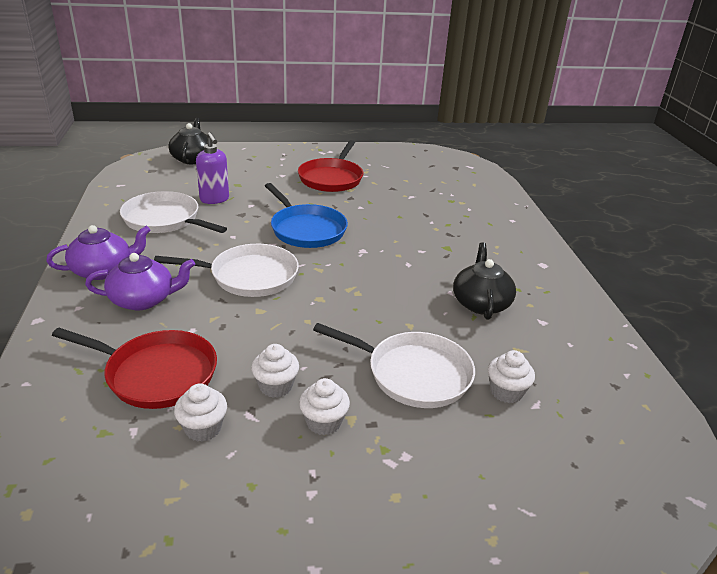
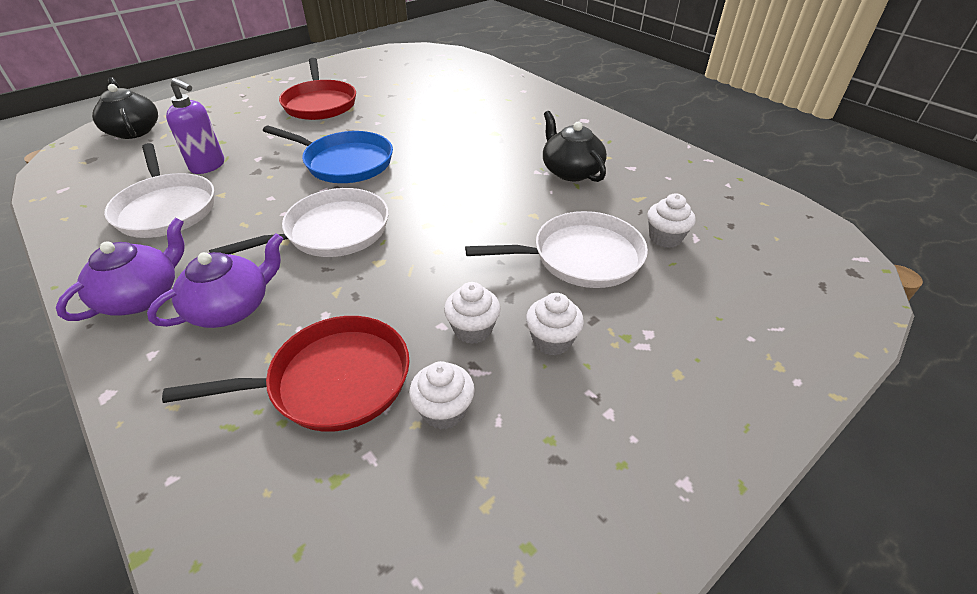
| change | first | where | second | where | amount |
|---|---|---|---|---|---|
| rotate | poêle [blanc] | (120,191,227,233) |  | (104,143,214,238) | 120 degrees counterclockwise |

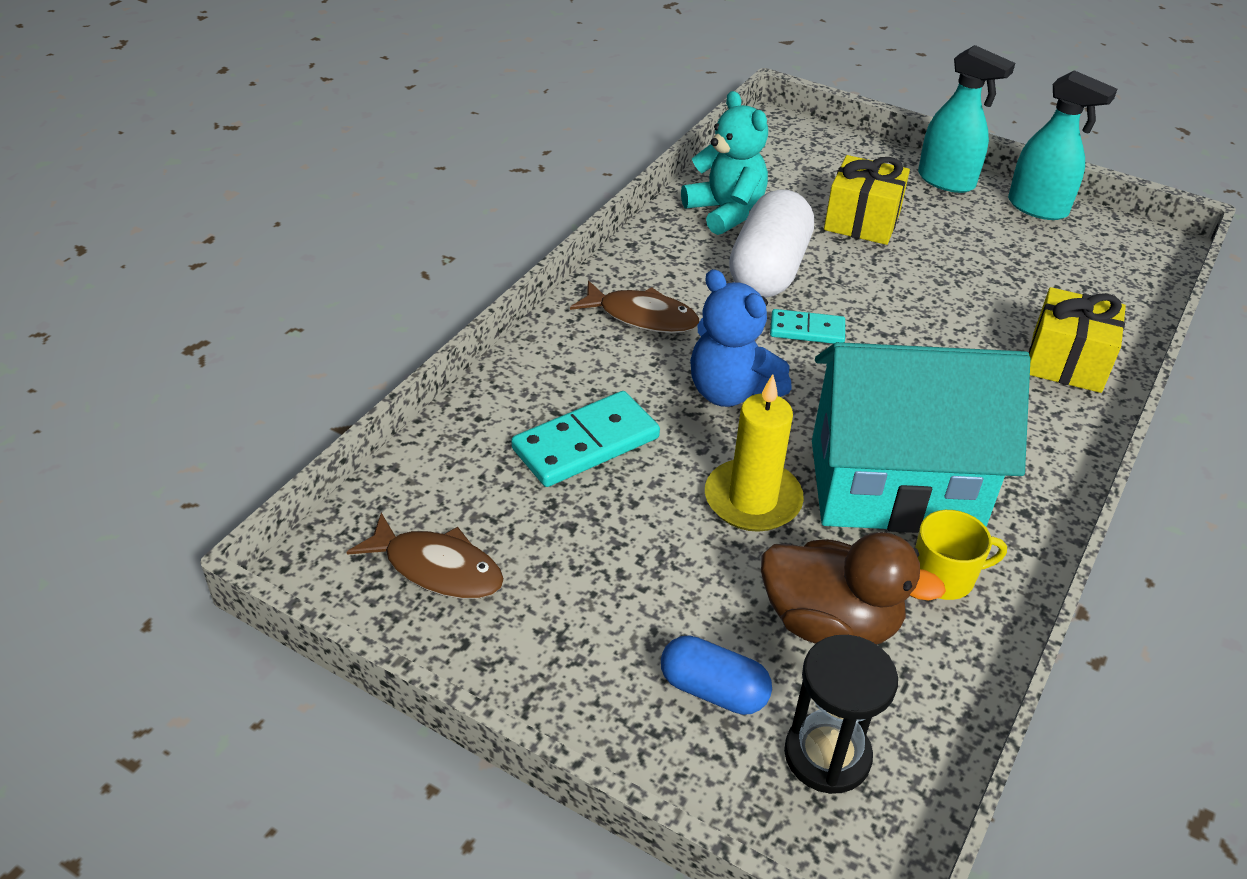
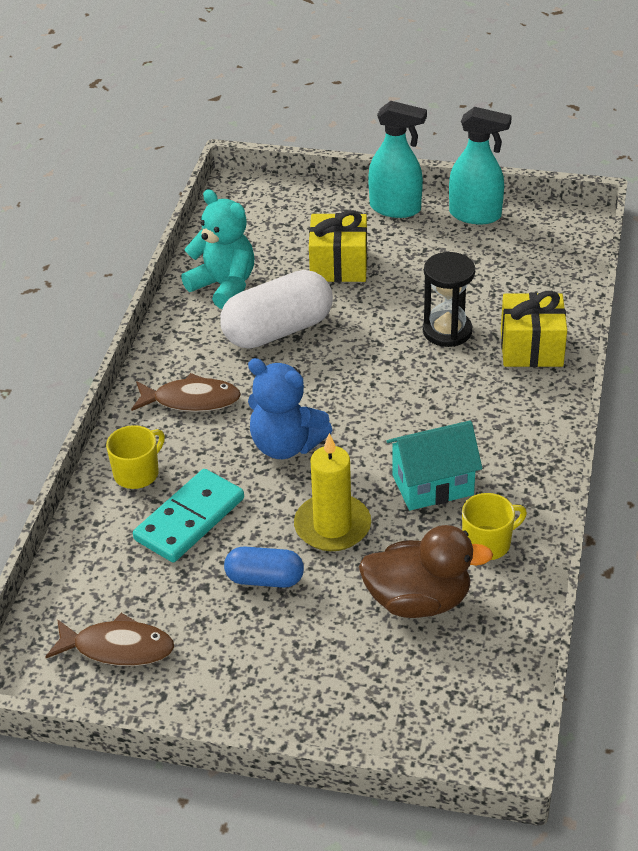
| change | first | where | second | where | amount |
|---|---|---|---|---|---|
| move | gélule [bleu] | (661,635,772,715) |  | (224,546,304,588) |  |
| rotate | gélule [blanc] | (729,189,814,298) |  | (220,270,333,349) | 60 degrees clockwise |
| delete | domino [turquoise] | (770,309,845,344) |  |  |  |
| move | sablier [noir] | (784,635,898,794) |  | (423,252,475,347) |  |
| resize | maison [turquoise] | (812,342,1031,533) |  | (386,420,482,511) | x0.56 |
| insert |  |  | tasse [jaune] | (106,425,165,489) |  |

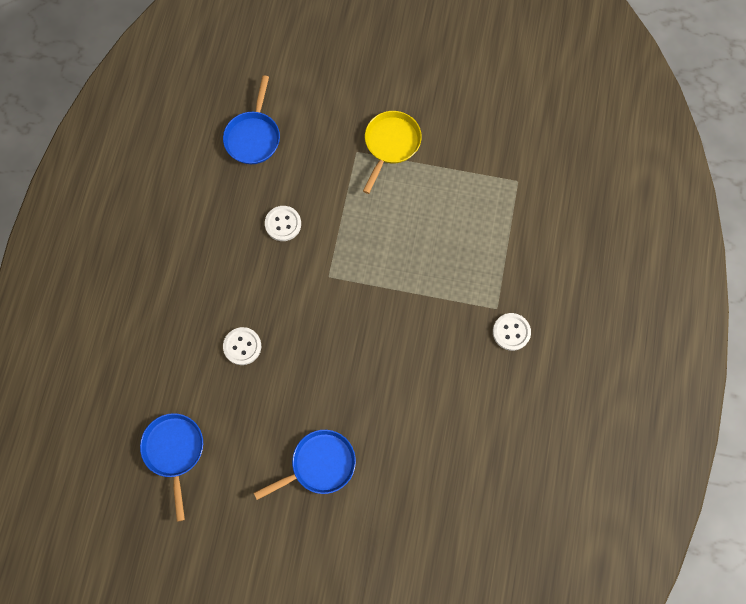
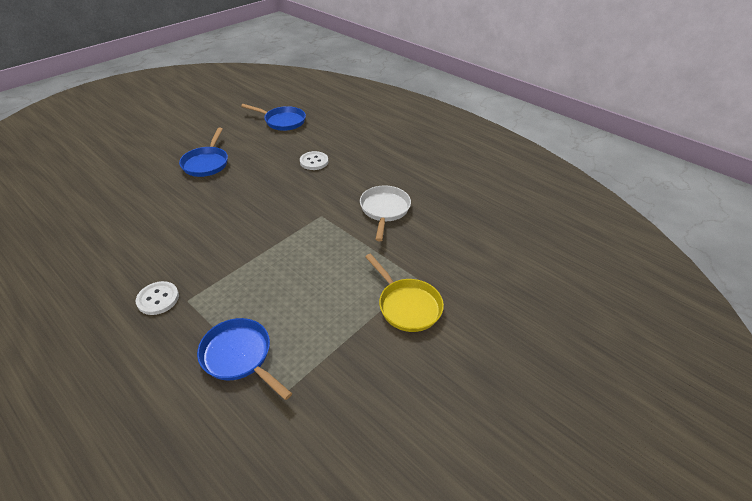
| change | first | where | second | where | amount |
|---|---|---|---|---|---|
| move | poêle [bleu] | (223,75,280,164) |  | (197,318,292,400) |  |
| replace | bouton [blanc] | (265,206,301,241) | poêle [blanc] | (360,185,411,241) |  |

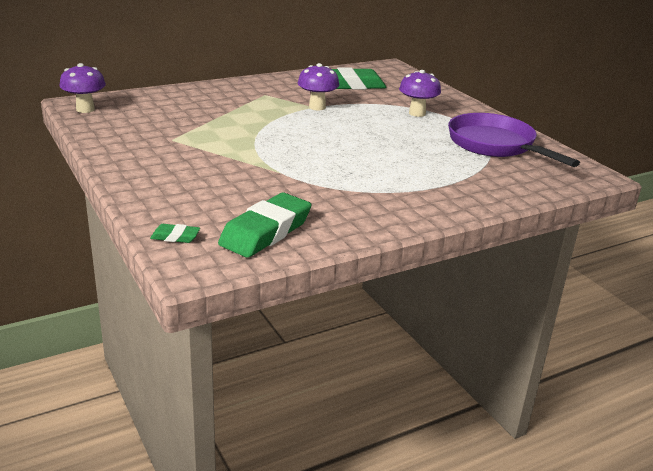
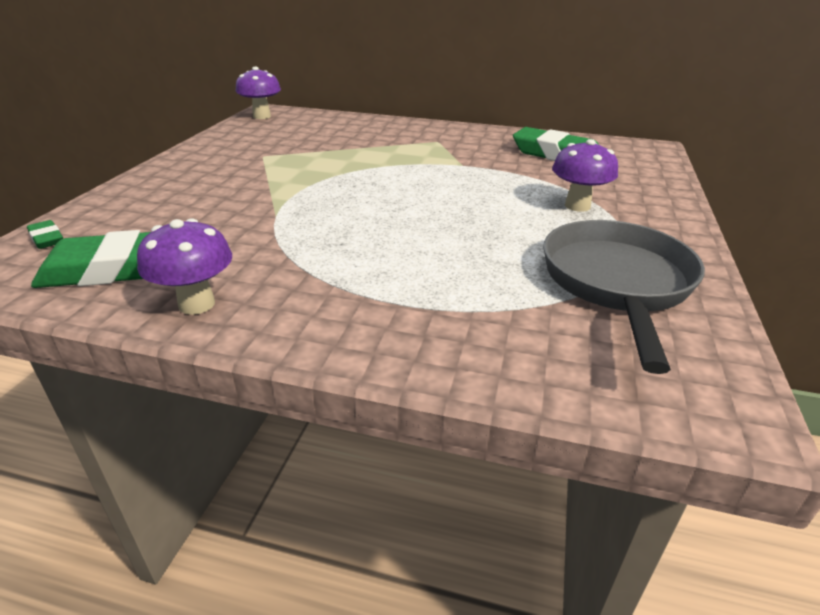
| change | first | where | second | where | amount |
|---|---|---|---|---|---|
| move | champignon [violet] | (298,63,339,110) |  | (137,218,232,315) |  |
| recolor | poêle [violet] | (448,113,580,167) | poêle [gris] | (543,220,705,374) |  |

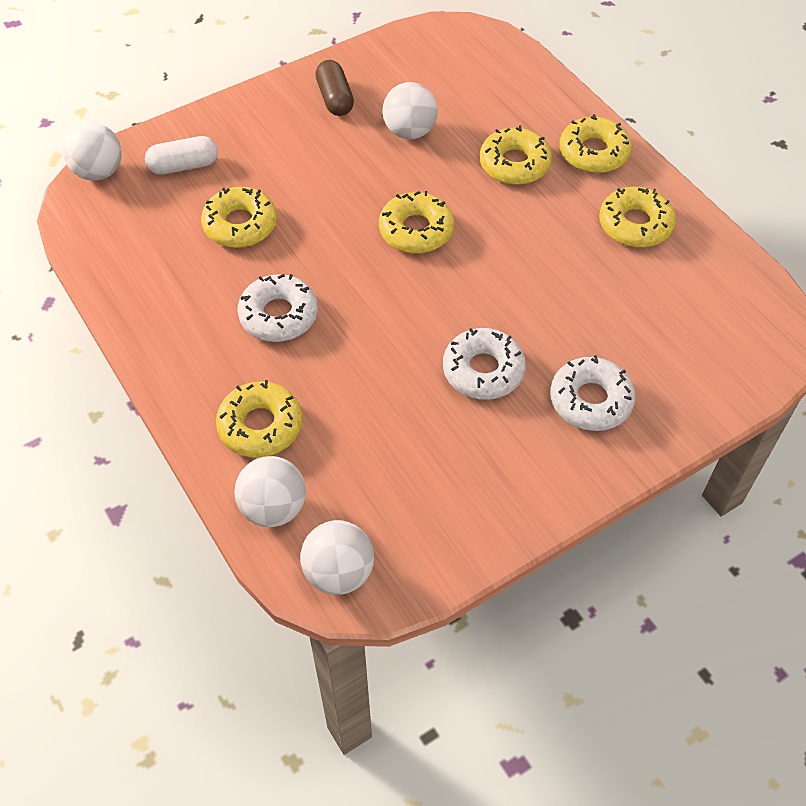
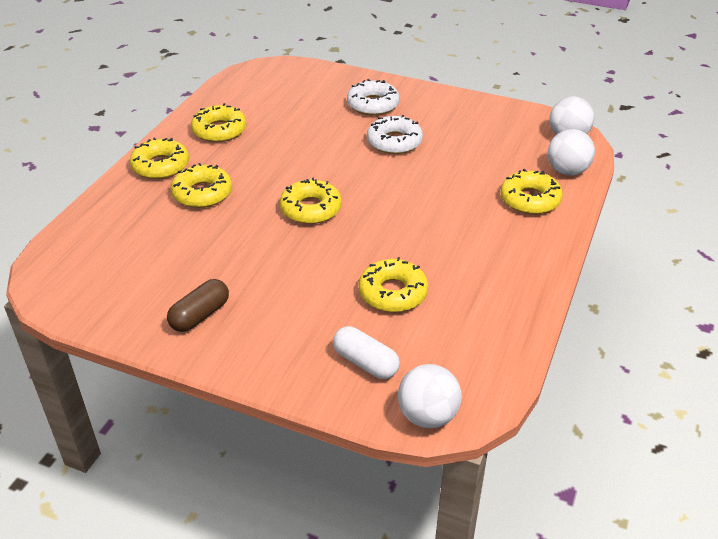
| change | first | where | second | where | amount |
|---|---|---|---|---|---|
| delete | beignet [blanc] | (238,274,318,342) |  |  |  |
| delete | balle [blanc] | (382,82,438,139) |  |  |  |

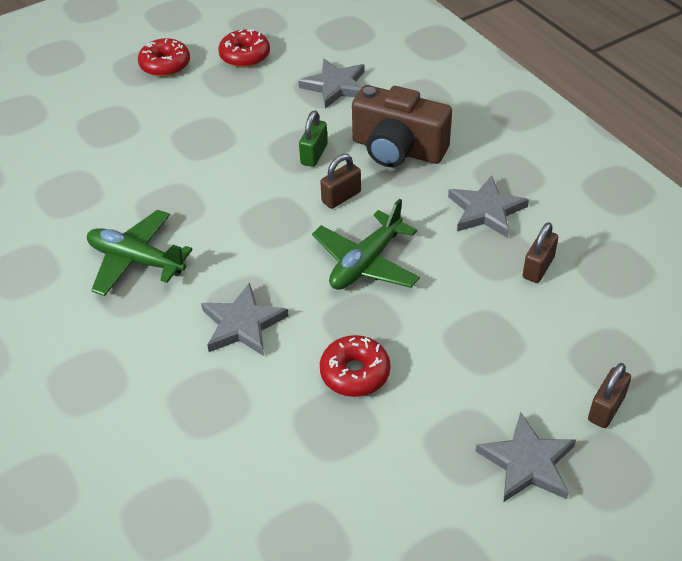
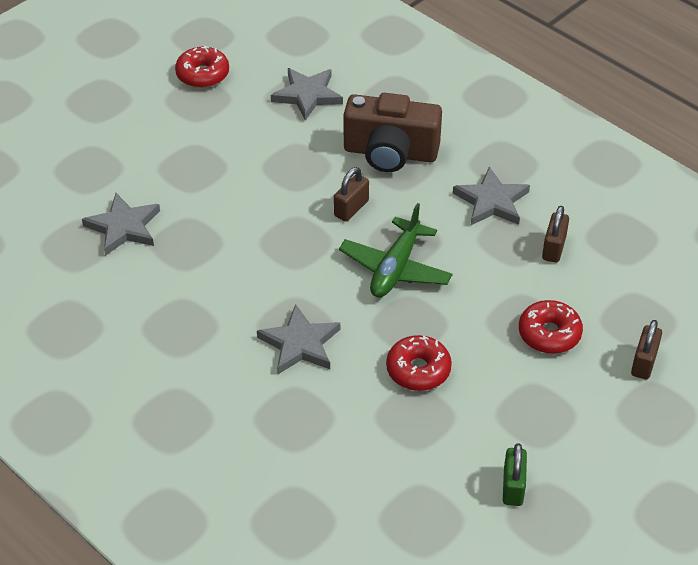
| change | first | where | second | where | amount |
|---|---|---|---|---|---|
| delete | avion [vert] | (87,210,193,296) |  |  |  |
| move | beignet [rouge] | (138,38,190,77) |  | (519,300,583,354) |  |
| move | cadenas [vert] | (299,111,328,167) |  | (503,443,527,506) |  |
| move | étoile [gris] | (476,412,576,503) |  | (82,193,160,256) |  |

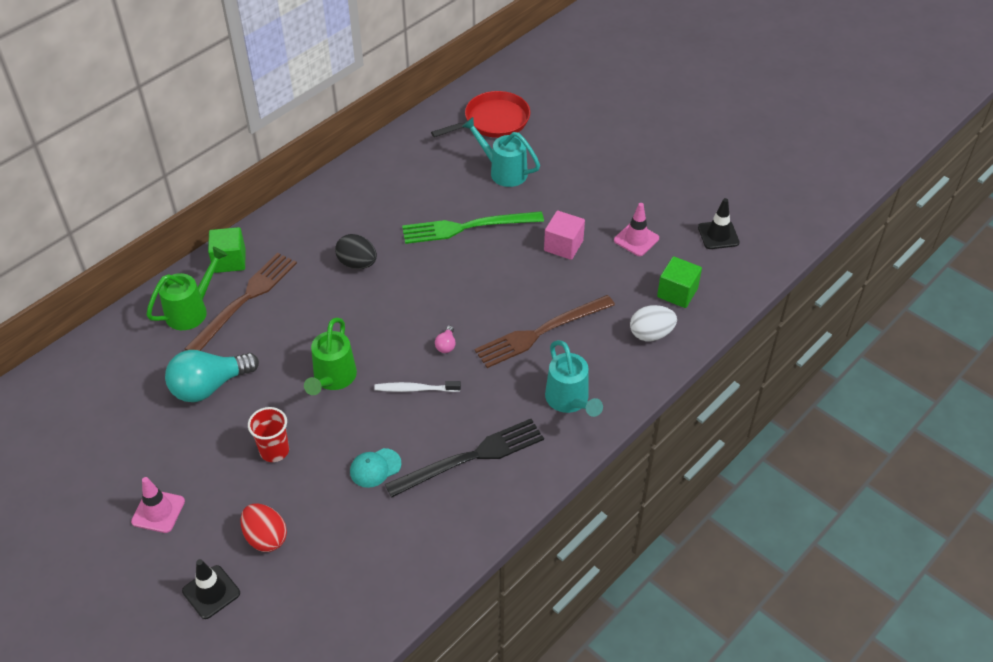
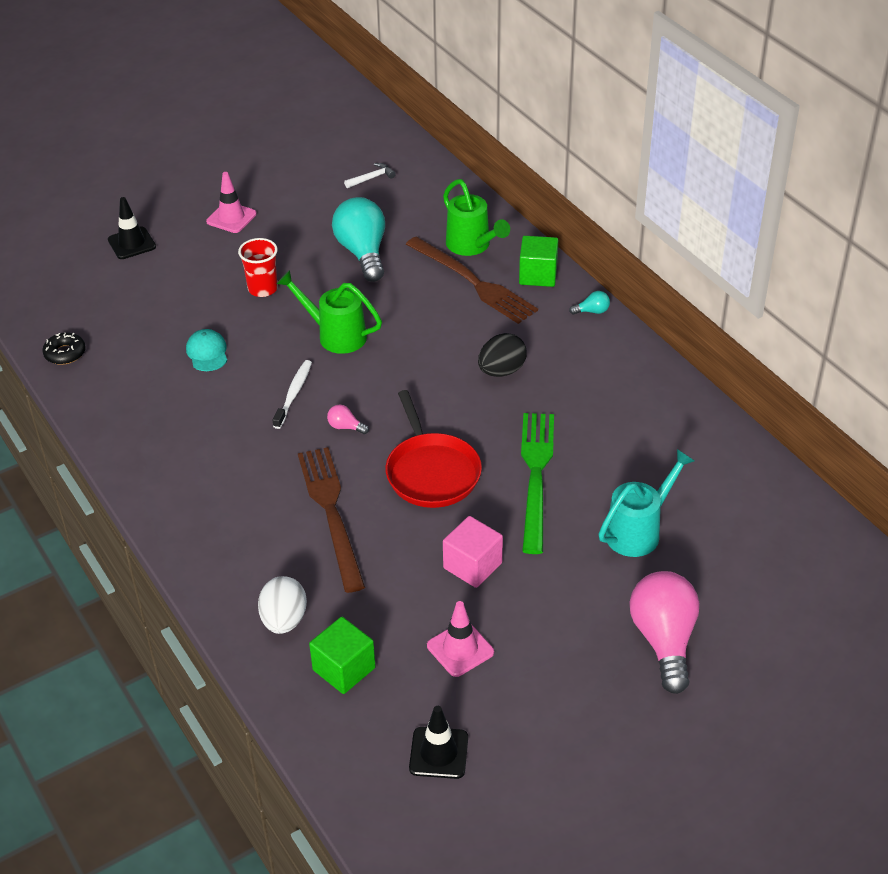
| change | first | where | second | where | amount |
|---|---|---|---|---|---|
| delete | œuf [rouge] | (240,504,287,552) |  |  |  |
| delete | fourchette [noir] | (385,419,544,498) |  |  |  |
| move | poêle [rouge] | (431,91,530,138) |  | (385,390,482,508) |  |
| delete | arrosoir [turquoise] | (545,340,603,417) |  |  |  |
| insert |  |  | beignet [noir] | (42,332,86,365) |  |
| insert |  |  | marteau [blanc] | (344,163,396,188) |  |
| insert |  |  | ampoule [turquoise] | (569,291,610,315) |  |
| insert |  |  | ampoule [rose] | (630,571,700,694) |  |

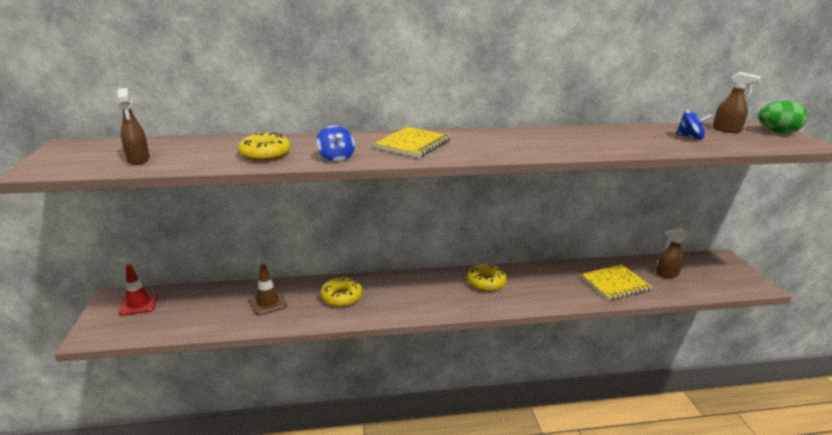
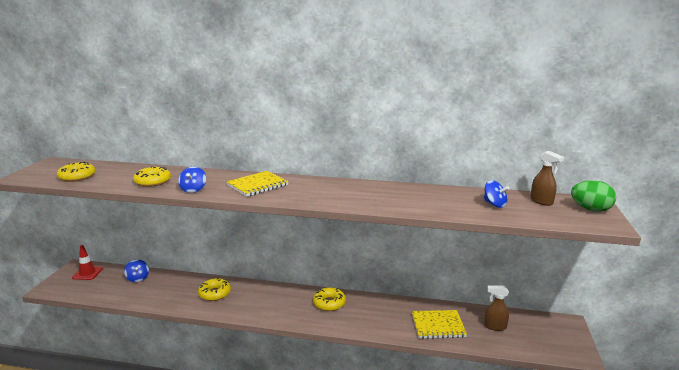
| change | first | where | second | where | amount |
|---|---|---|---|---|---|
| replace | vaporisateur [marron] | (117,88,150,165) | beignet [jaune] | (57,162,95,182) |  |
| delete | cône de chantier [marron] | (249,263,287,315) |  |  |  |
| insert |  |  | toupie [bleu] | (124,259,149,282) |  |

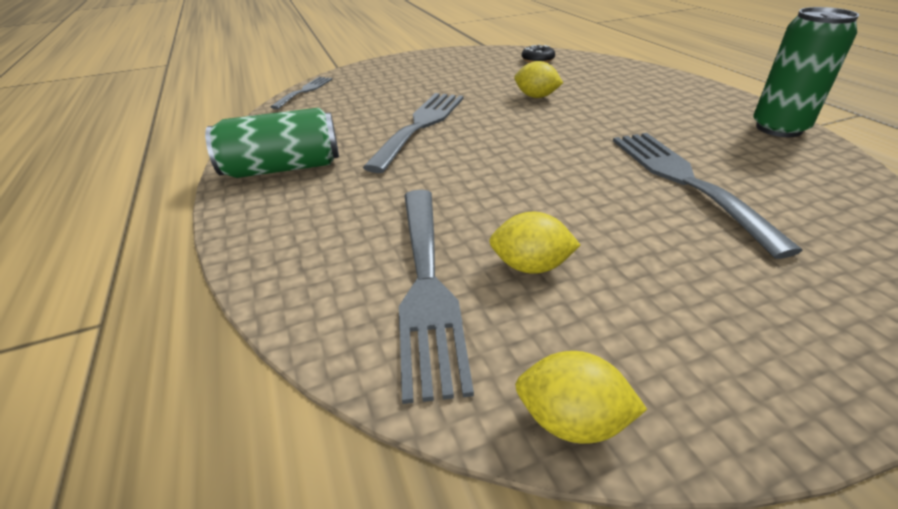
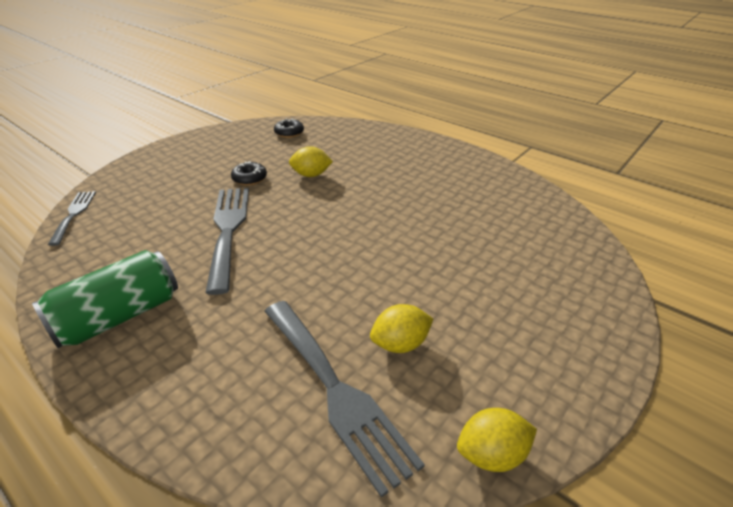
| change | first | where | second | where | amount |
|---|---|---|---|---|---|
| delete | fourchette [gris] | (613,133,803,259) |  |  |  |
| delete | canette [vert] | (753,7,859,137) |  |  |  |
| insert |  |  | beignet [noir] | (231,161,267,185) |  |

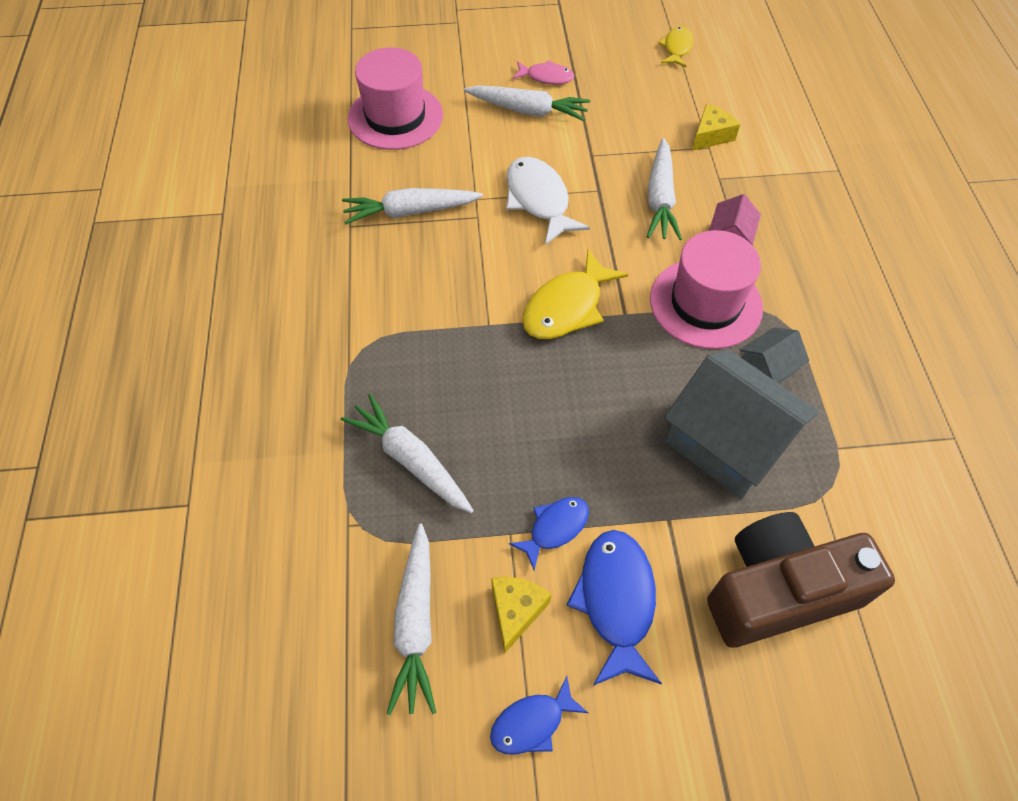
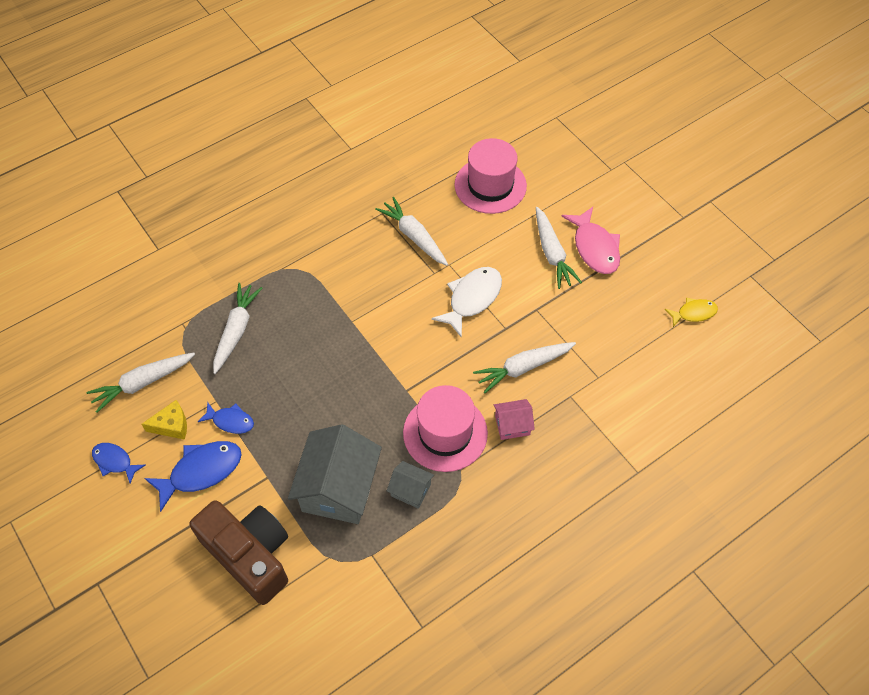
| change | first | where | second | where | amount |
|---|---|---|---|---|---|
| resize | poisson [rose] | (512,60,574,85) |  | (561,207,620,274) | x1.67 |
| delete | poisson [jaune] | (522,249,628,339) |  |  |  |
| delete | fromage [jaune] | (692,104,740,151) |  |  |  |

